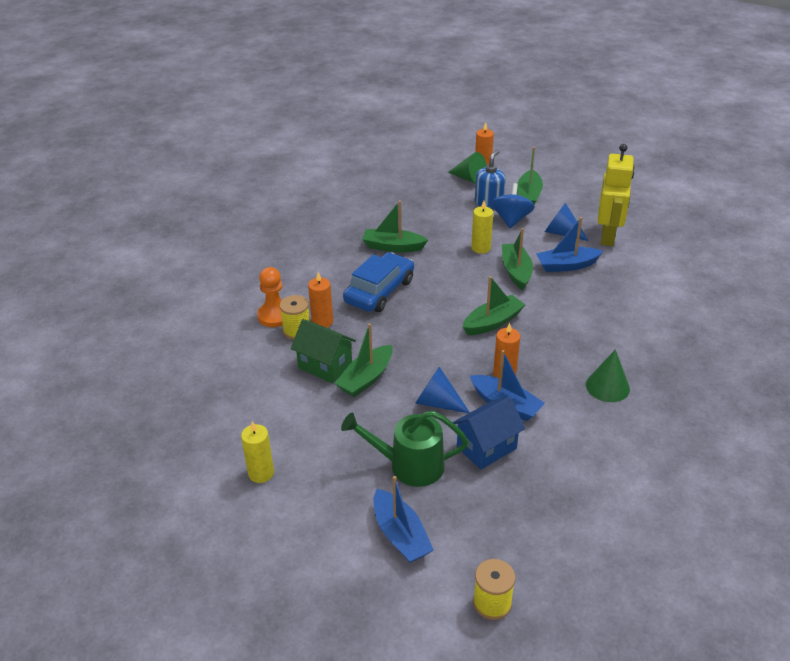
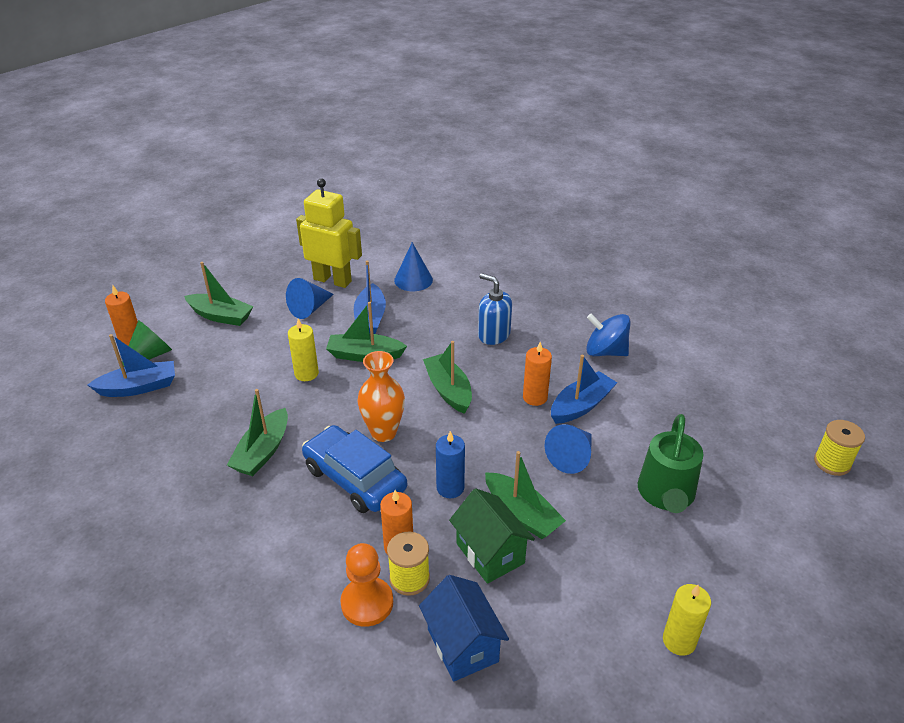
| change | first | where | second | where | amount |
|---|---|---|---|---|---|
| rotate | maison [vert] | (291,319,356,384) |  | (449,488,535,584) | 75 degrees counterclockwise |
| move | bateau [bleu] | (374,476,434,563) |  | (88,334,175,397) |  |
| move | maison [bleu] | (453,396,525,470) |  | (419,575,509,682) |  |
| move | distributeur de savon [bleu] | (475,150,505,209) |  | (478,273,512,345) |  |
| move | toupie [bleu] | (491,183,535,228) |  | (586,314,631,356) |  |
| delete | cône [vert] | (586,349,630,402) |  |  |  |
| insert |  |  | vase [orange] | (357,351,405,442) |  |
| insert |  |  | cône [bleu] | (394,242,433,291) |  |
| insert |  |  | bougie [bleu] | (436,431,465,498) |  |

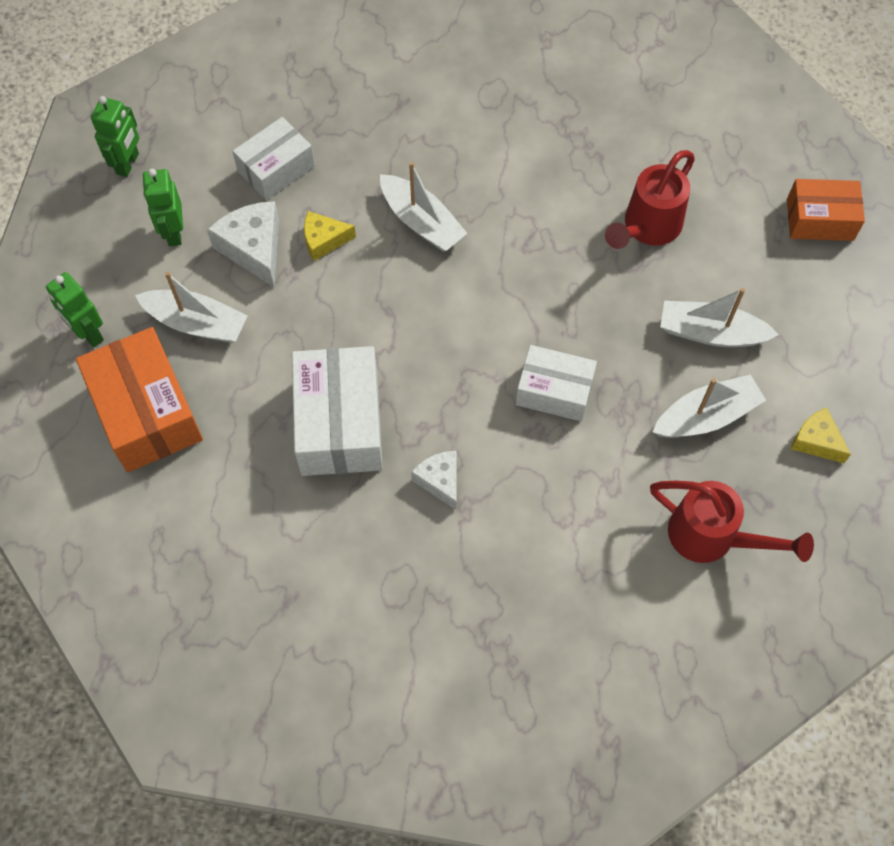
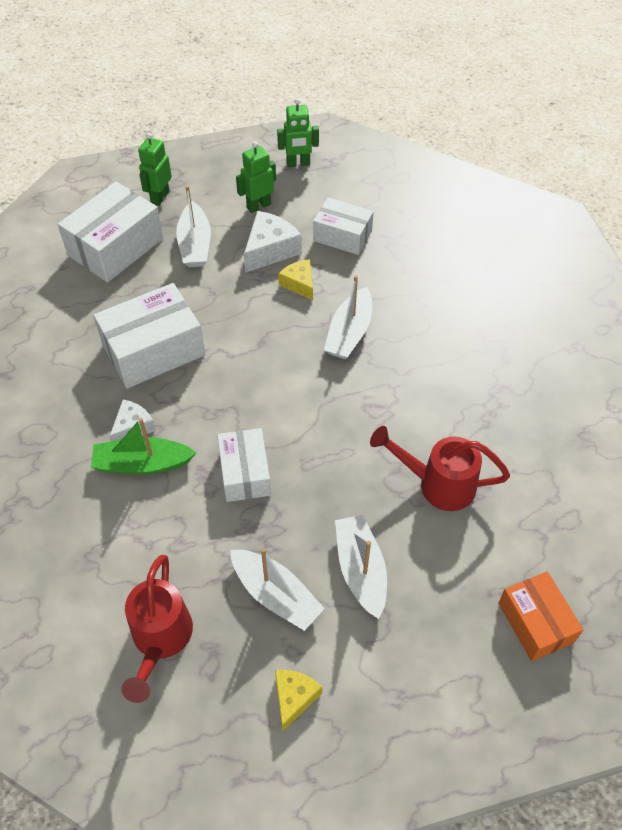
| change | first | where | second | where | amount |
|---|---|---|---|---|---|
| recolor | boîte [orange] | (76,327,203,472) | boîte [blanc] | (58,181,163,282) |  |
| insert |  |  | bateau [vert] | (91,418,196,475) |  |

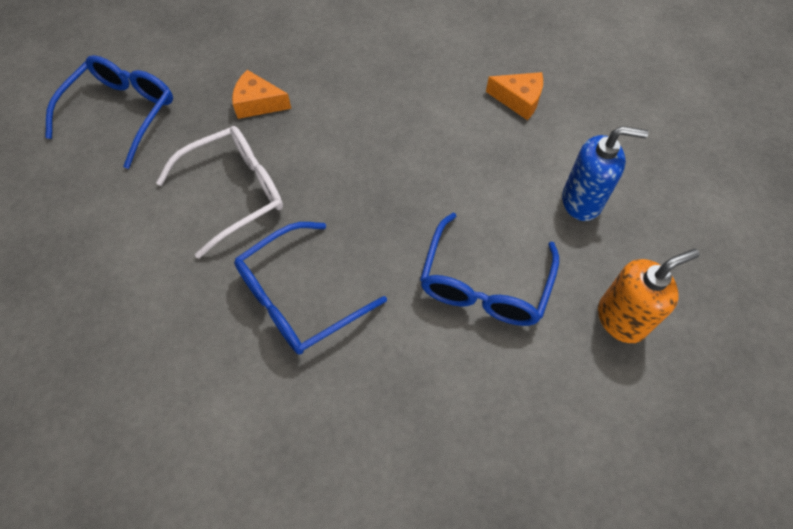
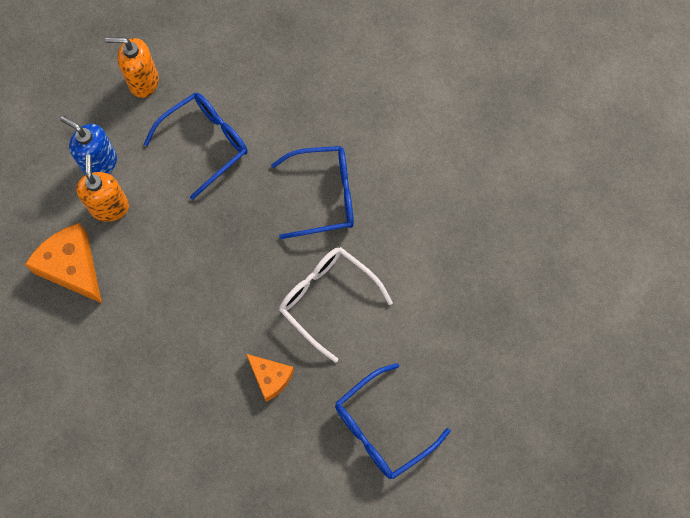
| change | first | where | second | where | amount |
|---|---|---|---|---|---|
| rotate | lunettes [blanc] | (156,126,283,259) |  | (279,247,393,363) | 45 degrees clockwise |
| resize | fromage [orange] | (486,72,543,120) |  | (25,223,102,303) | x1.63 |
| insert |  |  | distributeur de savon [orange] | (76,155,129,222) |  |

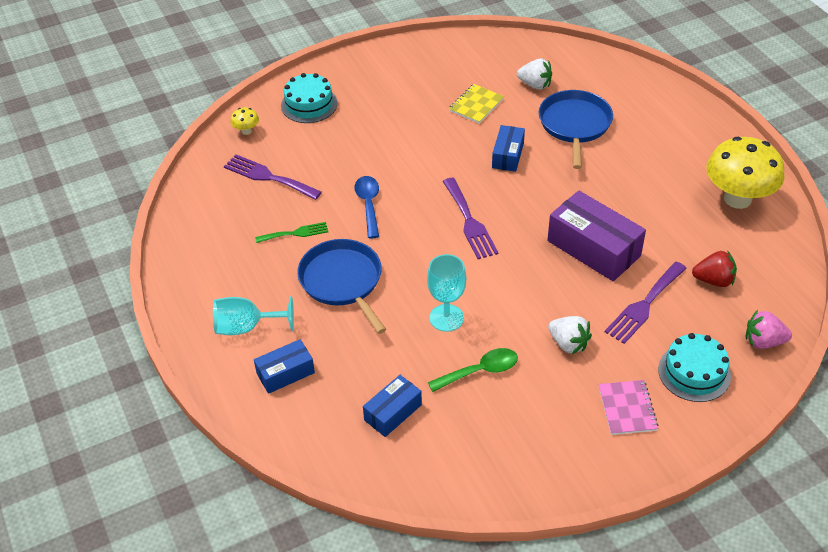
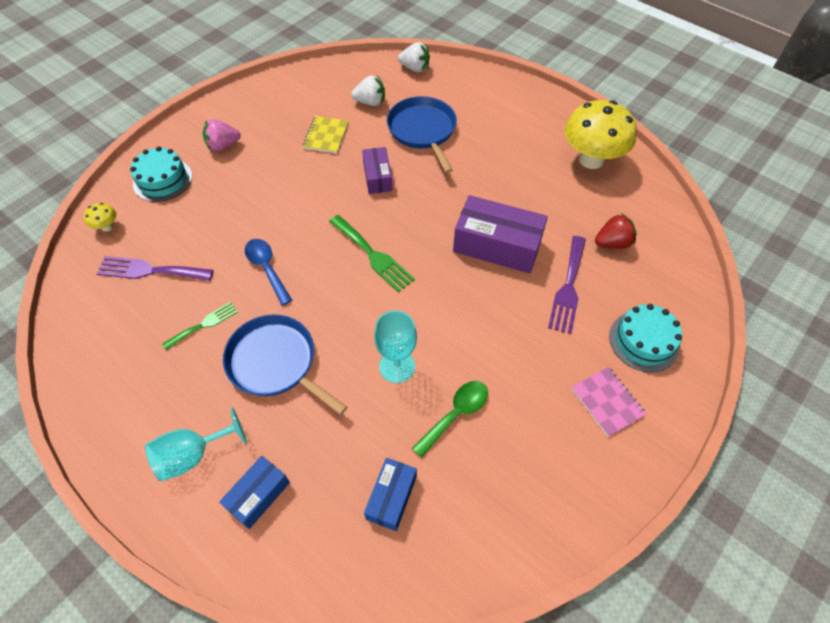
| change | first | where | second | where | amount |
|---|---|---|---|---|---|
| recolor | fourchette [violet] | (442,178,499,259) | fourchette [vert] | (329,215,415,292) |  |
| recolor | boîte [bleu] | (492,125,525,172) | boîte [violet] | (362,147,393,194) |  |
| move | fraise [blanc] | (548,316,592,354) |  | (398,42,430,72) |  |
| move | fraise [rose] | (746,310,792,349) |  | (203,119,241,151) |  |

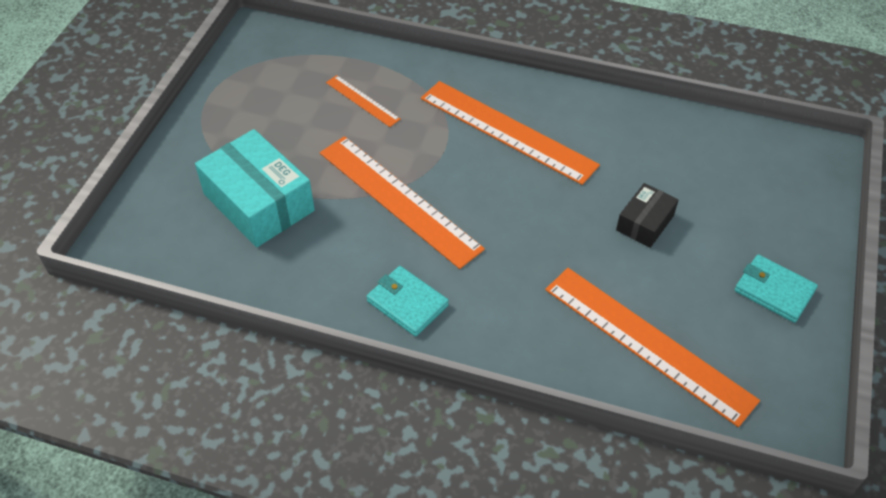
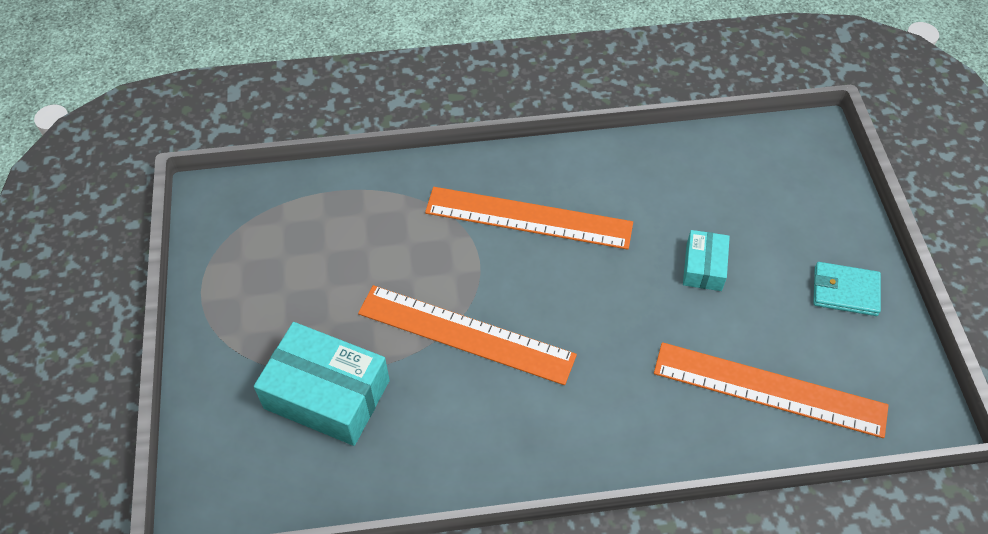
| change | first | where | second | where | amount |
|---|---|---|---|---|---|
| delete | règle [orange] | (326,75,401,127) |  |  |  |
| delete | portefeuille [turquoise] | (367,266,449,337) |  |  |  |
| recolor | boîte [noir] | (616,183,679,248) | boîte [turquoise] | (683,230,730,291) |  |

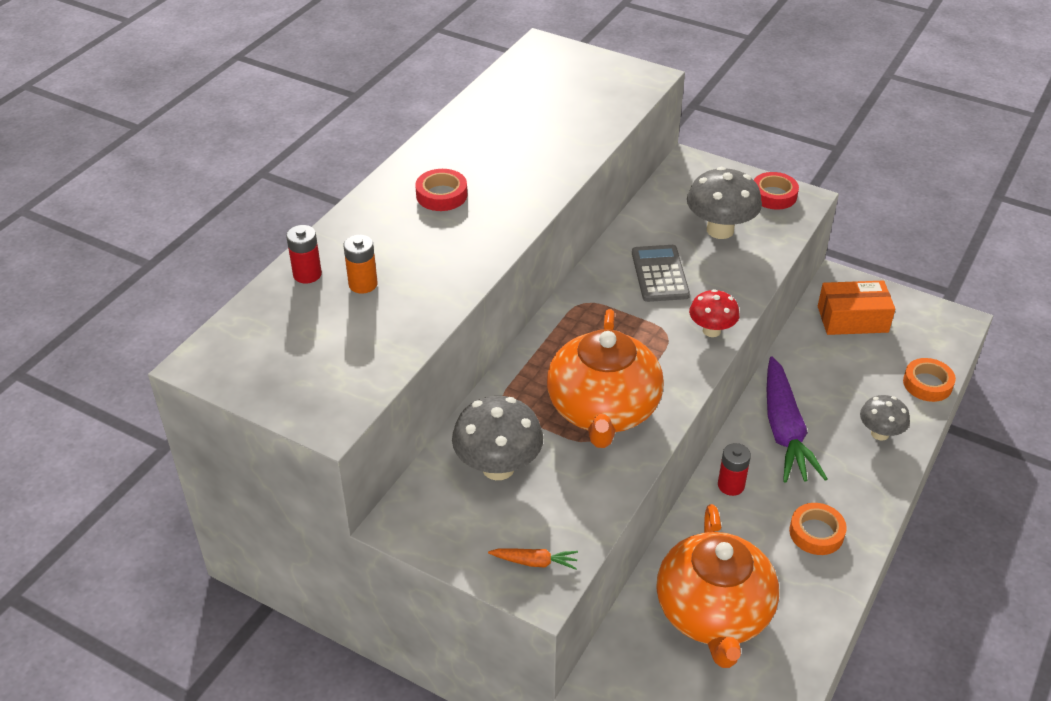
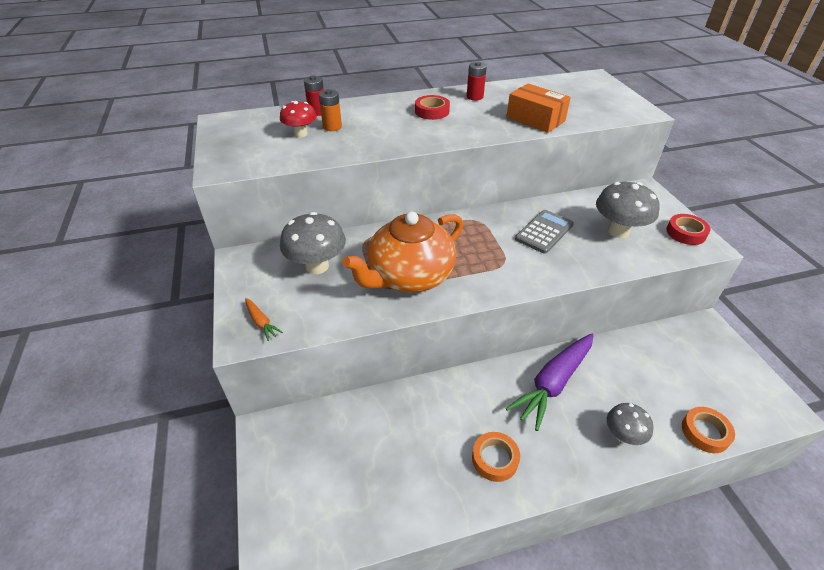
| change | first | where | second | where | amount |
|---|---|---|---|---|---|
| delete | théière [orange] | (657,504,779,668) |  |  |  |
| move | champignon [rouge] | (689,289,740,337) |  | (280,101,317,137) |  |
| move | pile [rouge] | (718,443,751,496) |  | (467,61,487,100) |  |
| move | boîte [orange] | (818,281,895,335) |  | (506,83,571,133) |  |

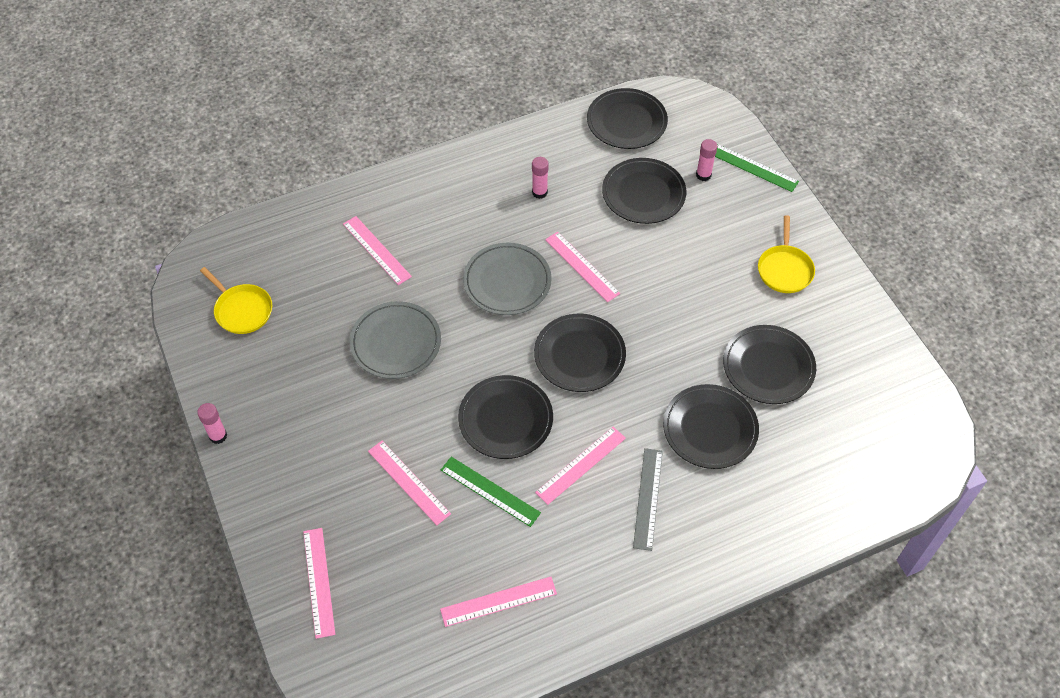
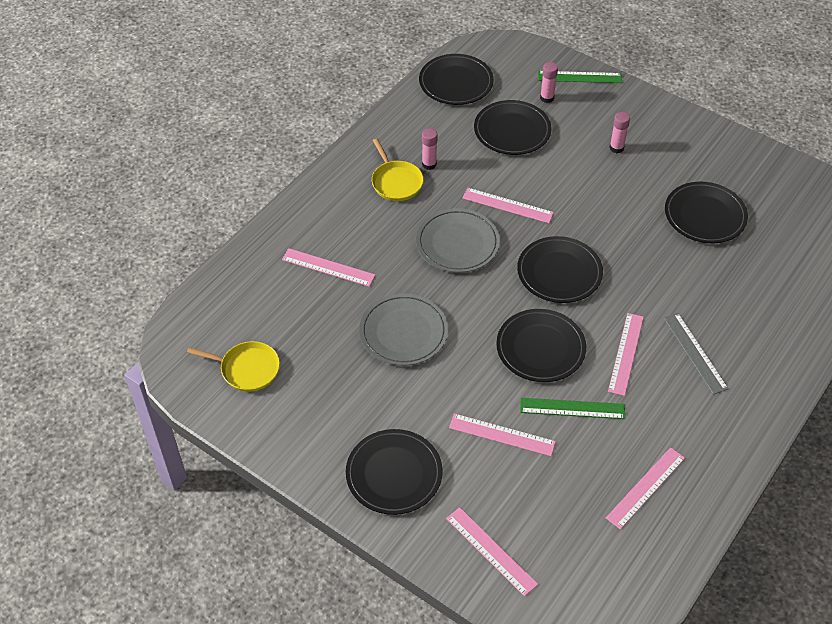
| change | first | where | second | where | amount |
|---|---|---|---|---|---|
| move | bâton de colle [rose] | (197,403,227,444) |  | (609,112,630,153) |  |
| move | assiette [noir] | (663,384,759,469) |  | (346,429,443,515) |  |
| move | poêle [jaune] | (758,215,815,293) |  | (372,138,424,201) |  |

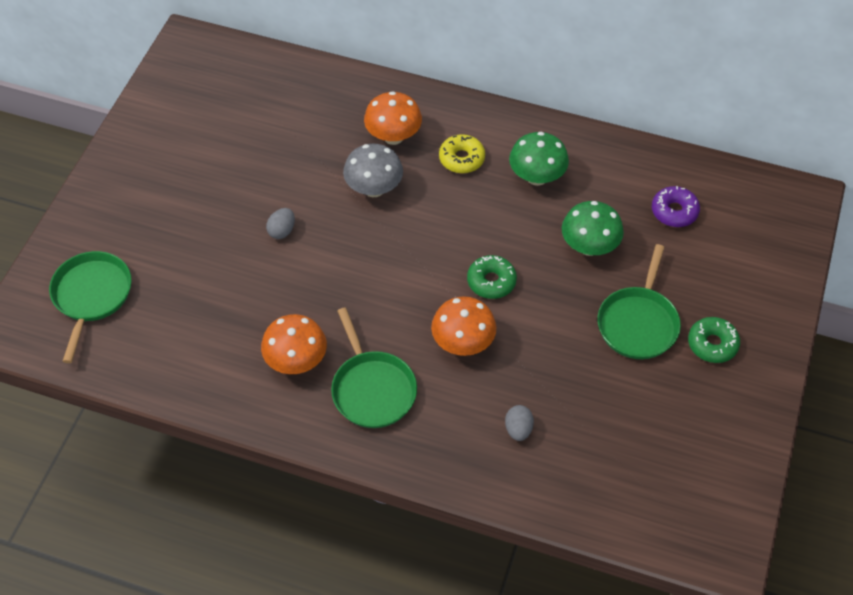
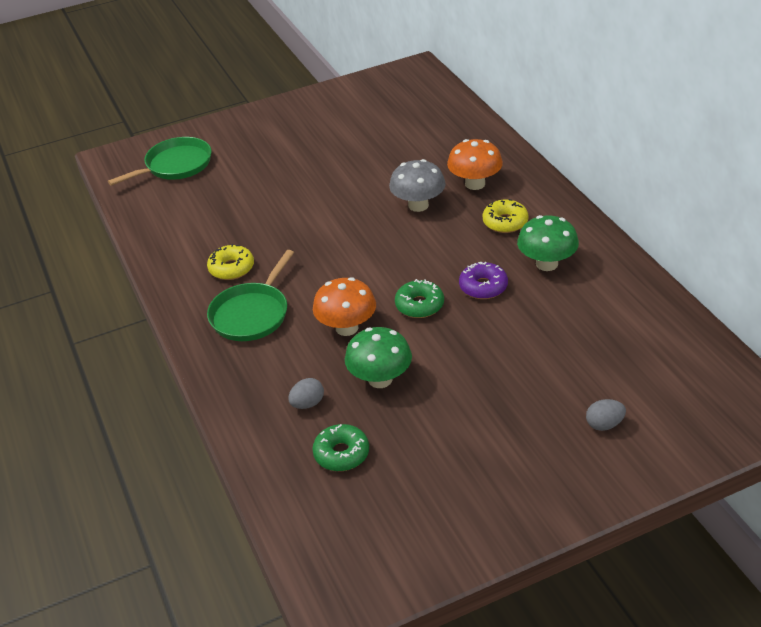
| change | first | where | second | where | amount |
|---|---|---|---|---|---|
| replace | champignon [orange] | (261,314,327,374) | beignet [jaune] | (207,244,254,280) |  |
| move | œuf [gris] | (266,208,295,239) |  | (586,399,626,431) |  |
| move | champignon [vert] | (562,201,624,256) |  | (345,327,412,388) |  |
| delete | poêle [vert] | (597,244,681,359) |  |  |  |
| move | beignet [violet] | (652,186,700,227) |  | (459,262,508,299) |  |
| move | beignet [vert] | (688,317,740,363) |  | (312,424,369,471) |  |

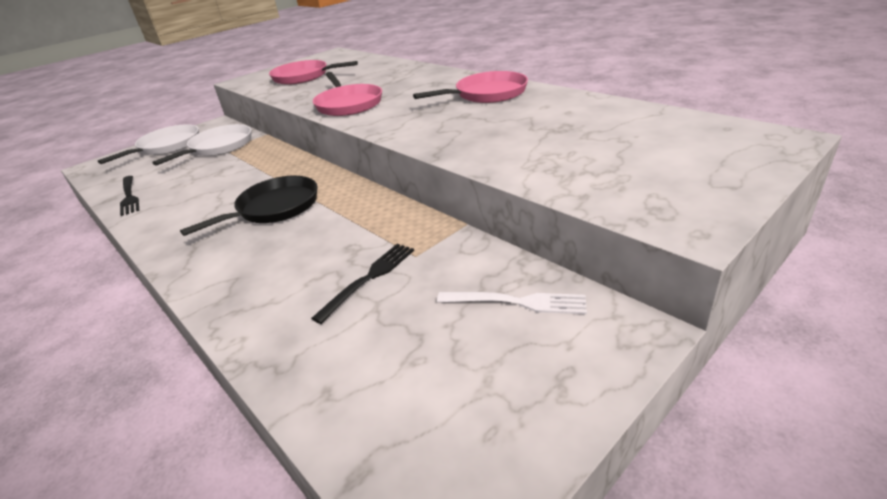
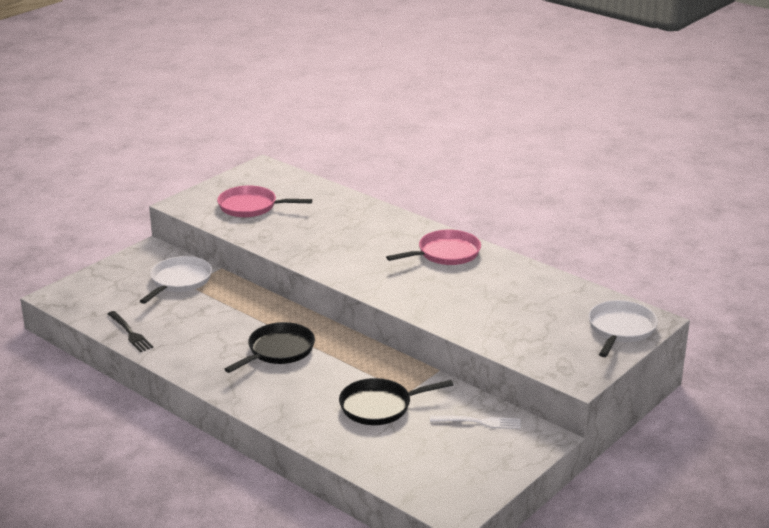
| change | first | where | second | where | amount |
|---|---|---|---|---|---|
| move | poêle [blanc] | (98,124,199,164) |  | (589,300,658,357) |  |
| replace | fourchette [noir] | (311,244,414,324) | poêle [noir] | (339,378,453,425) |  |
| delete | poêle [rose] | (313,72,382,116) |  |  |  |

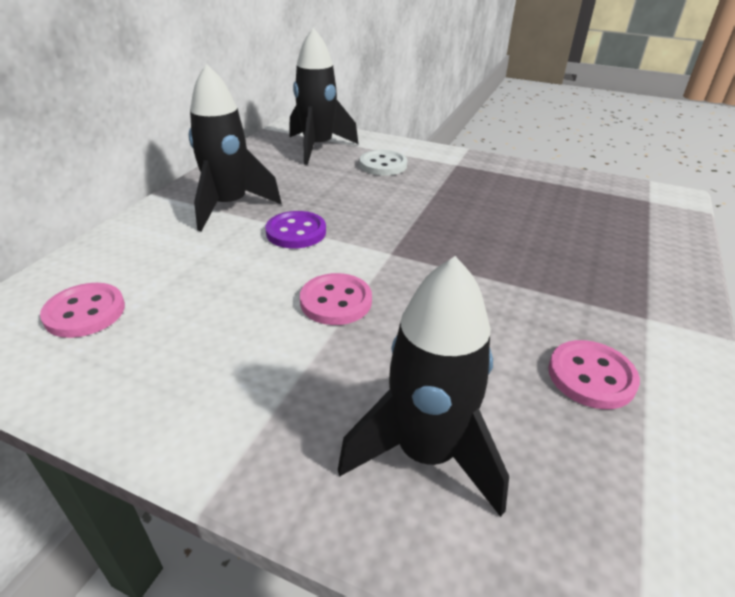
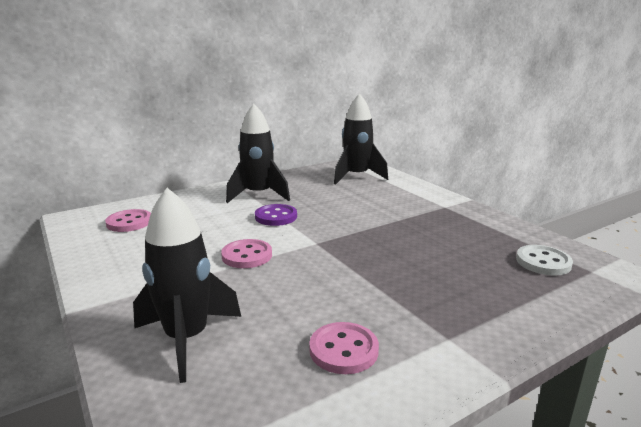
| change | first | where | second | where | amount |
|---|---|---|---|---|---|
| move | bouton [blanc] | (359,150,407,176) |  | (516,245,573,276) |  |

